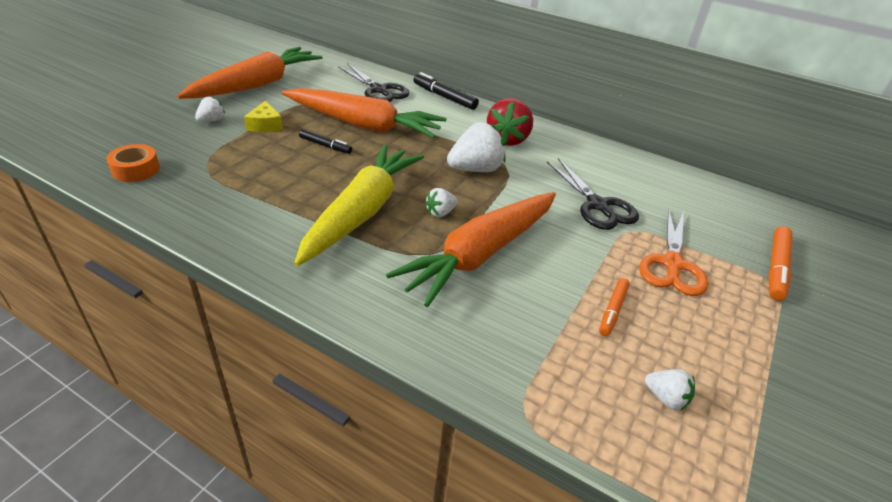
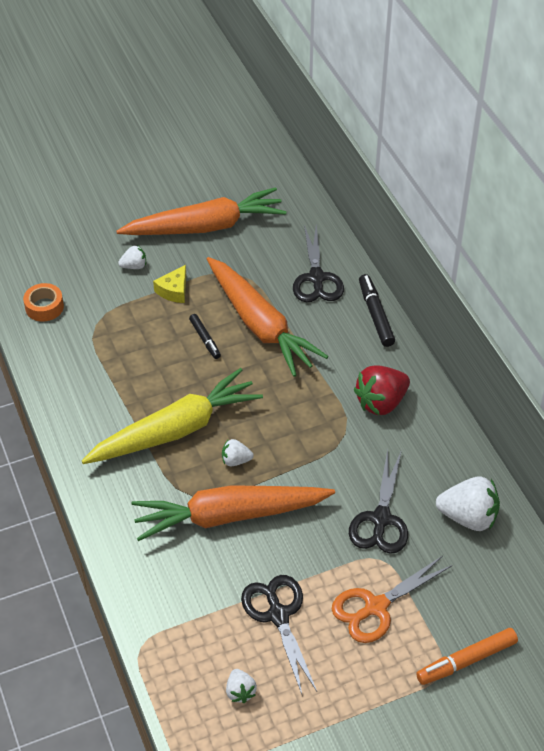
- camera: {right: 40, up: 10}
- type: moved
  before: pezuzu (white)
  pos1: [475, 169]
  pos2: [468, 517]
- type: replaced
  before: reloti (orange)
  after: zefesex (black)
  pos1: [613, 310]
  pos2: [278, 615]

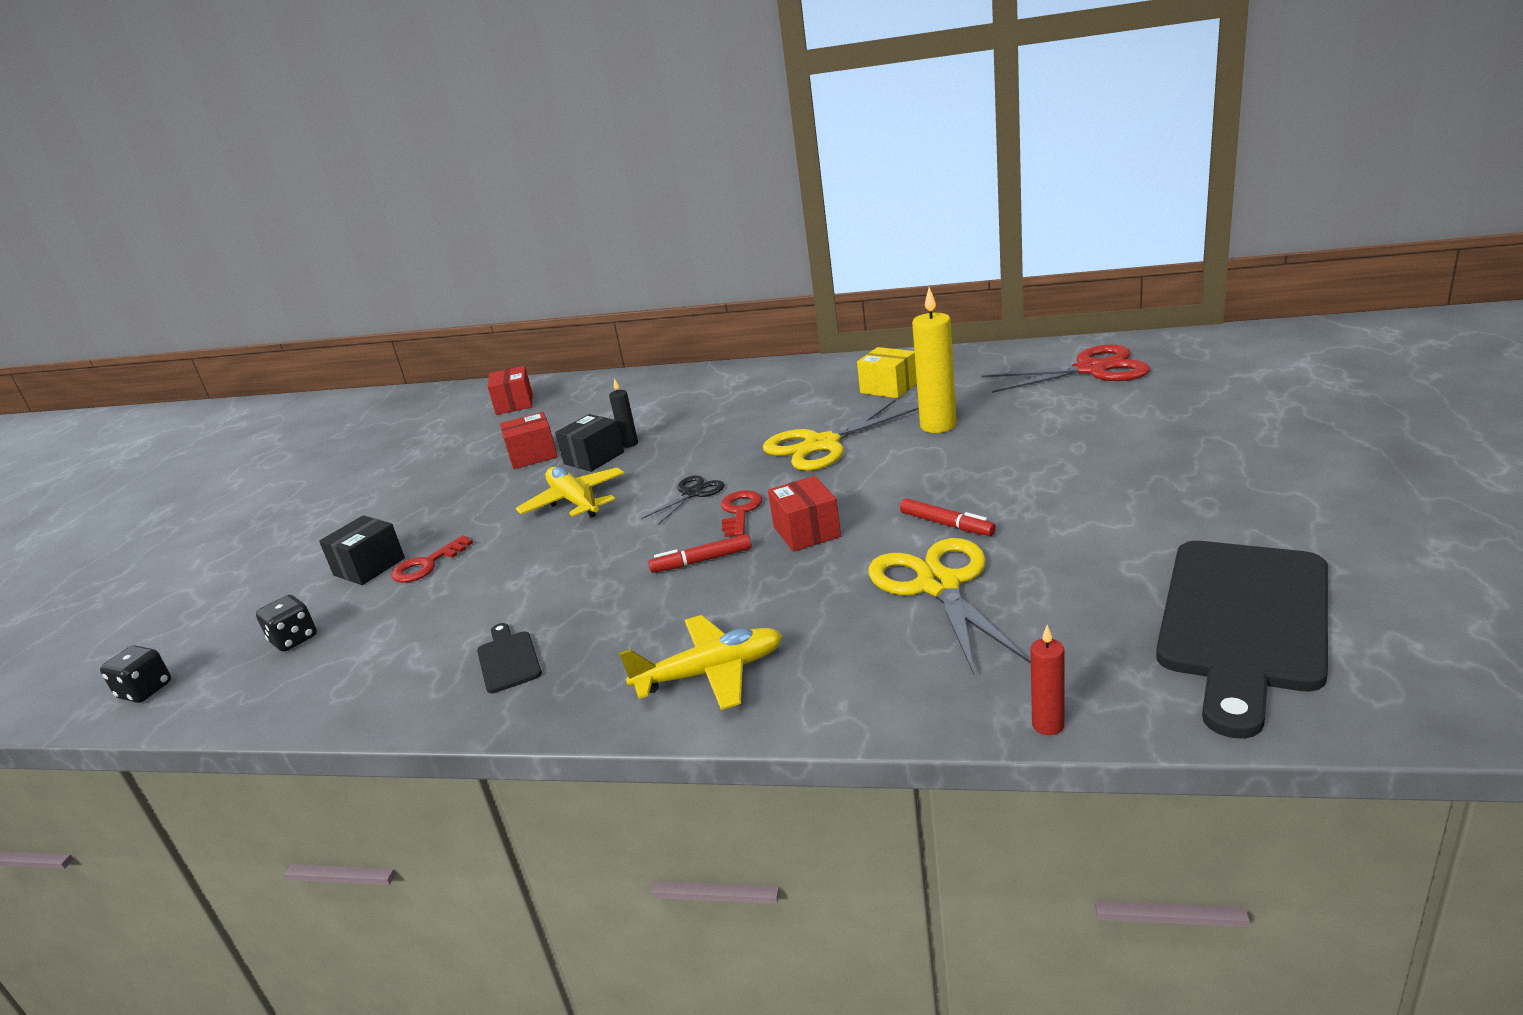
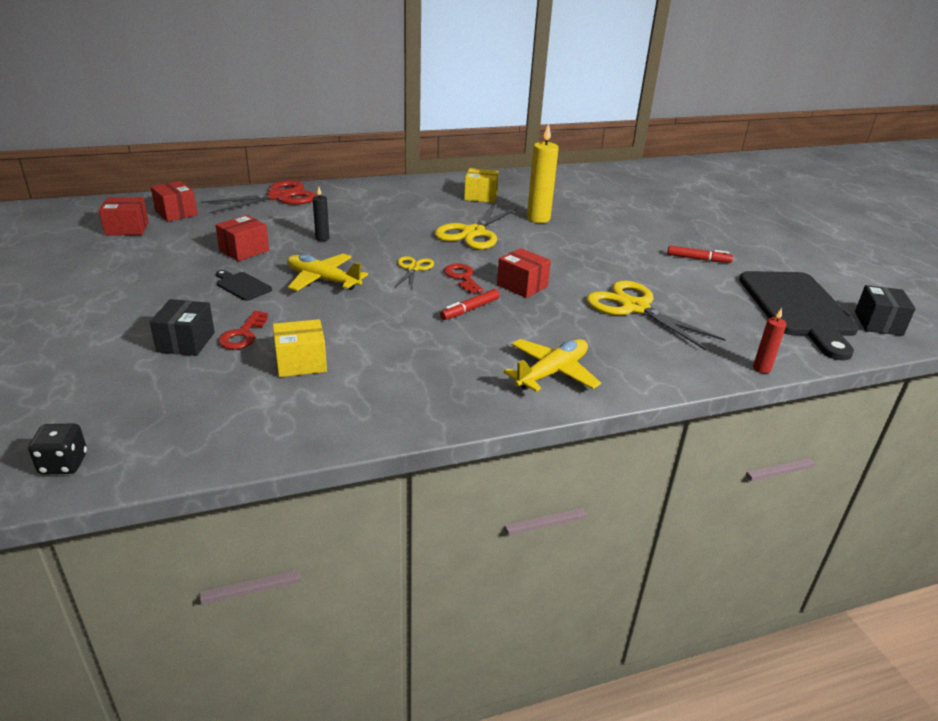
- camera: {right: -35, up: 5}
- type: removed
  before: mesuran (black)
  pos1: [294, 639]
- type: added
  after: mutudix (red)
  pos2: [127, 229]
- type: added
  after: mutudix (yellow)
  pos2: [301, 363]
- type: moved
  before: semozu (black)
  pos1: [508, 659]
  pos2: [242, 286]
- type: moved
  before: mutudix (black)
  pos1: [594, 458]
  pos2: [878, 323]
- type: moved
  before: reloti (red)
  pos1: [946, 524]
  pos2: [698, 259]
- type: moved
  before: zefesex (red)
  pos1: [1091, 370]
  pos2: [278, 197]
- type: recoloured
  before: zefesex (black)
  after: zefesex (yellow)
  pos1: [692, 493]
  pos2: [413, 268]

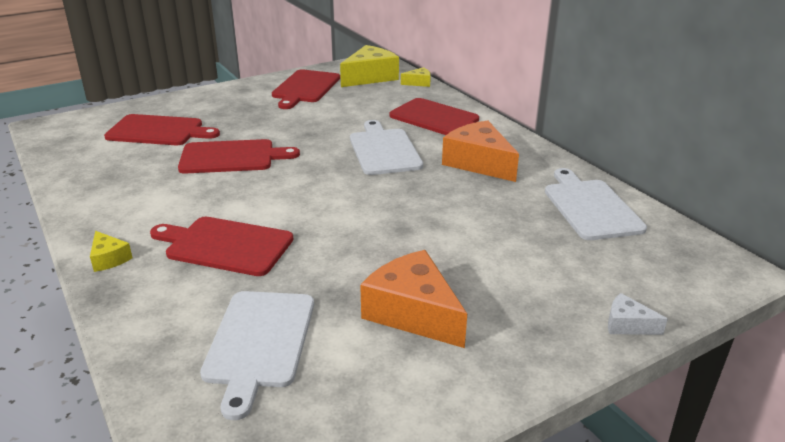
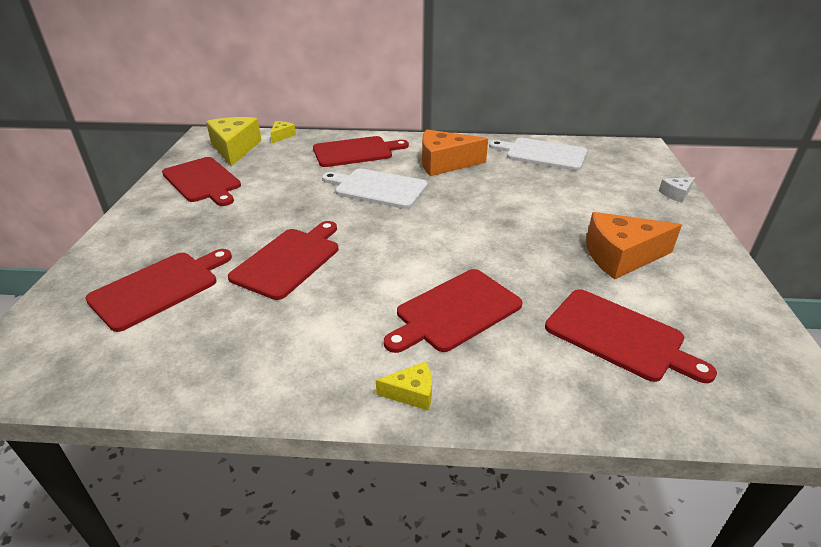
- camera: {right: -55, up: 5}
- type: recoloured
  before: semozu (white)
  after: semozu (red)
  pos1: [260, 342]
  pos2: [619, 336]

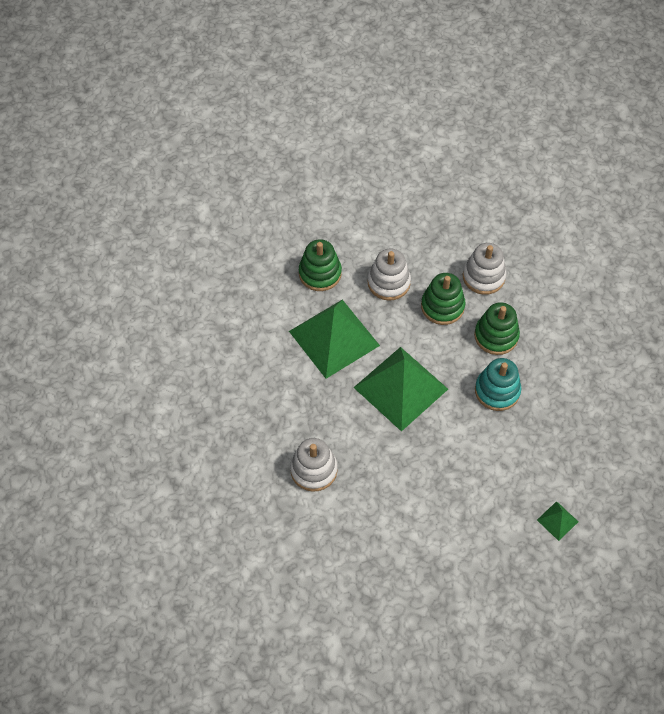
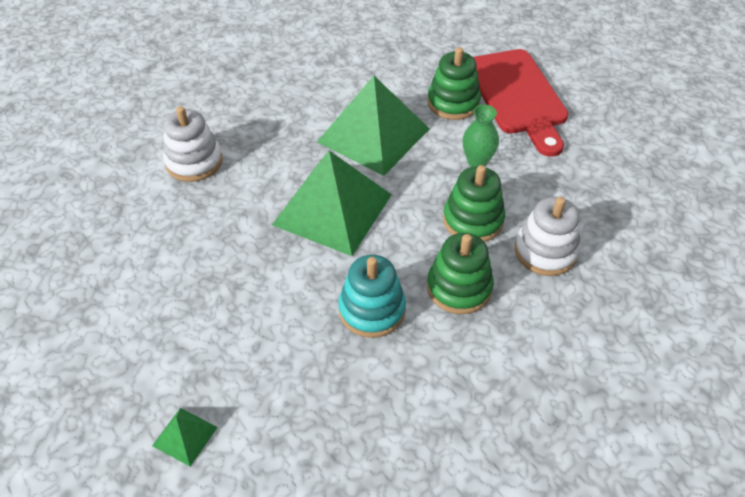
- camera: {right: 70, up: -10}
- type: added
  after: semozu (red)
  pos2: [517, 96]
- type: replaced
  before: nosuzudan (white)
  after: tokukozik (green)
  pos1: [388, 282]
  pos2: [477, 161]

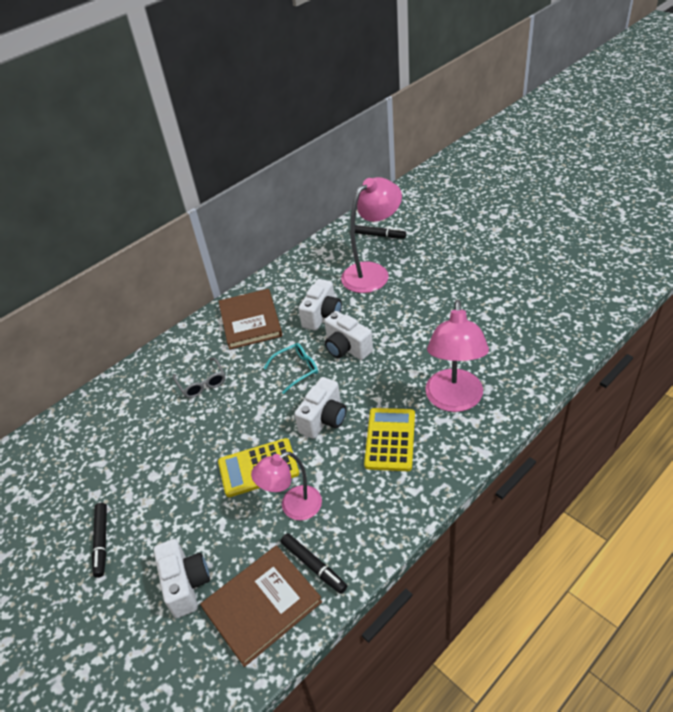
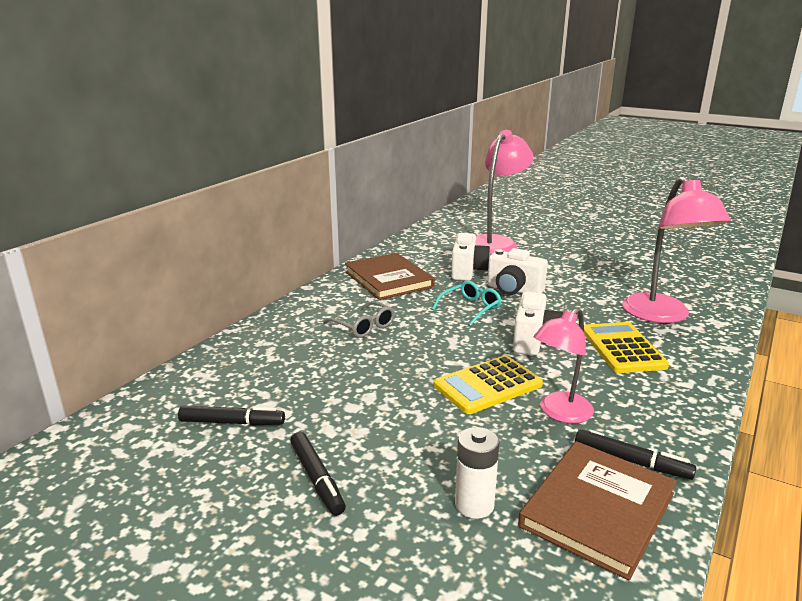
- camera: {right: -20, up: -20}
- type: moved
  before: reloti (black)
  pos1: [378, 235]
  pos2: [232, 422]
- type: replaced
  before: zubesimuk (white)
  after: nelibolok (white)
  pos1: [186, 584]
  pos2: [474, 505]

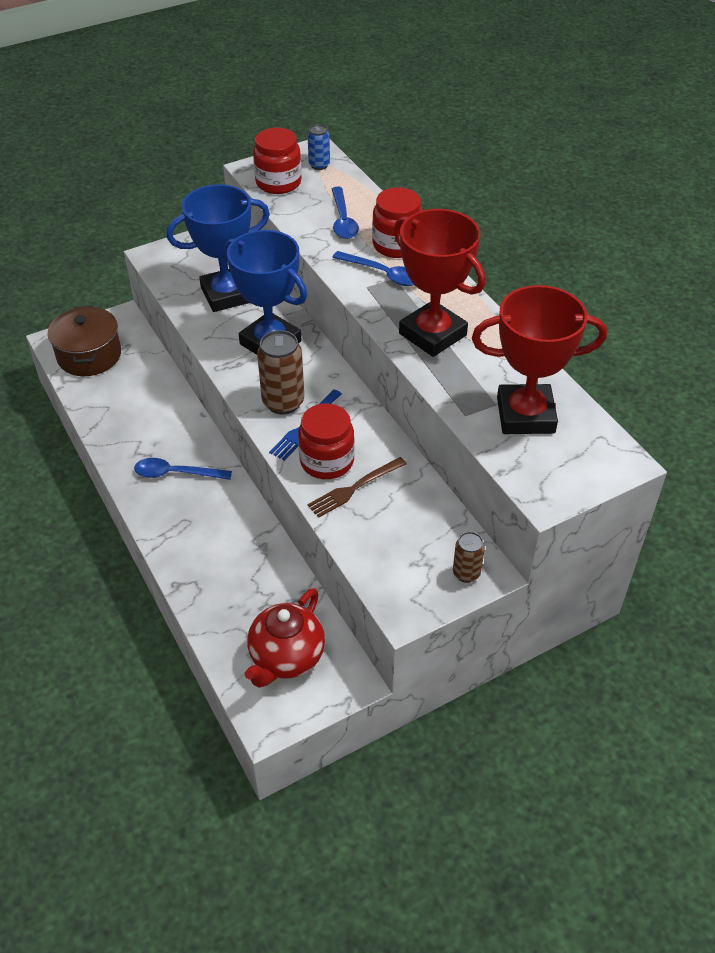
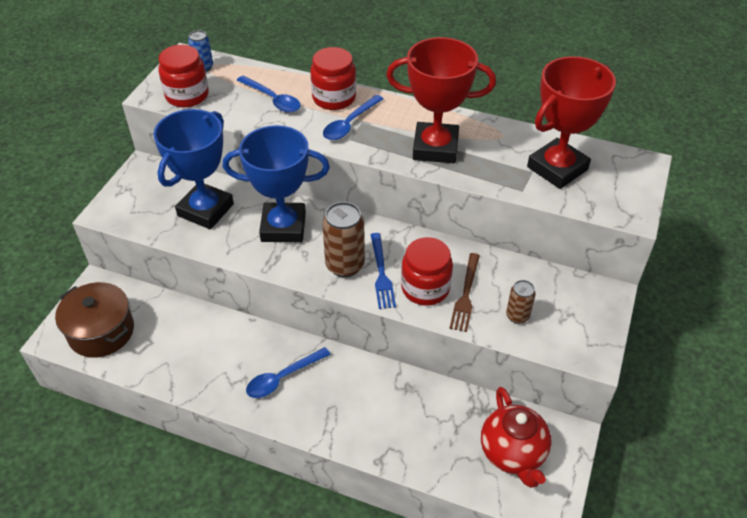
- camera: {right: -40, up: 0}
- type: moved
  before: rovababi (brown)
  pos1: [466, 573]
  pos2: [517, 316]
- type: turned
  before: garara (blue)
  pos1: [383, 274]
  pos2: [350, 124]
  turn: 135

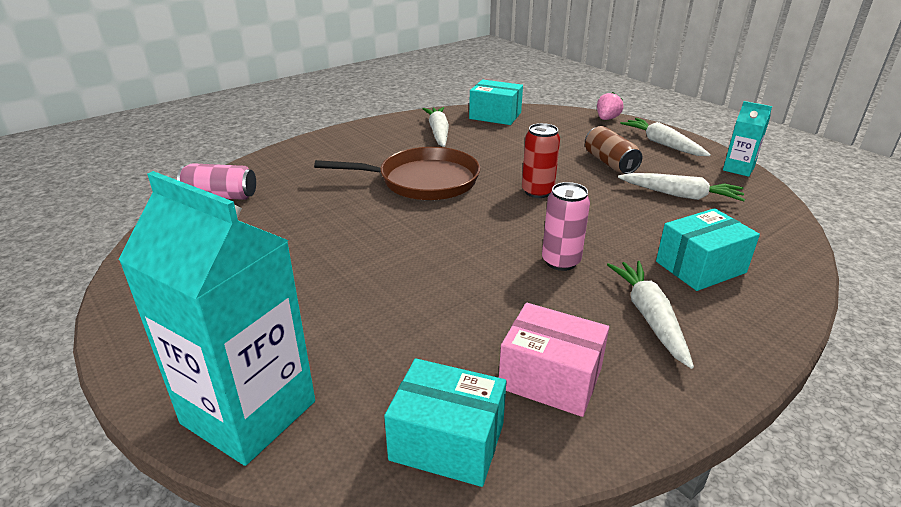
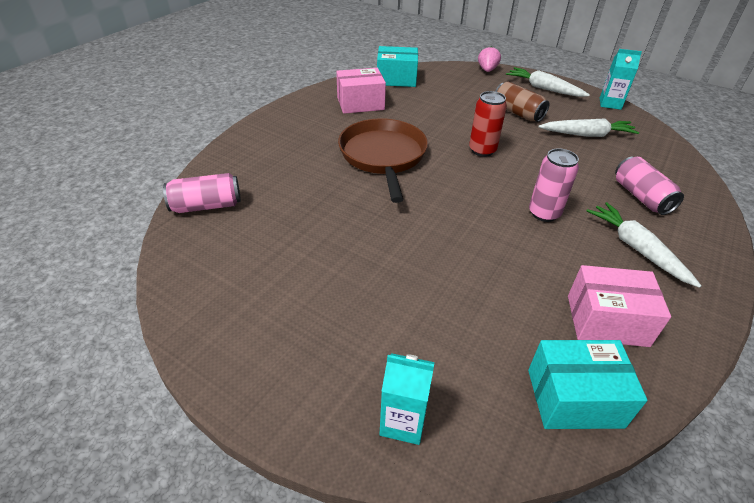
- camera: {right: -20, up: 10}
- type: replaced
  before: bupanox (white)
  after: mutudix (pink)
  pos1: [438, 132]
  pos2: [360, 103]
- type: replaced
  before: mutudix (turquoise)
  after: rovababi (pink)
  pos1: [700, 267]
  pos2: [641, 197]
- type: turned
  before: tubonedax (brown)
  pos1: [423, 181]
  pos2: [383, 156]
  turn: -75
- type: resized
  before: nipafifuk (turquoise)
  pos1: [249, 412]
  pos2: [403, 421]
  scale: 0.47

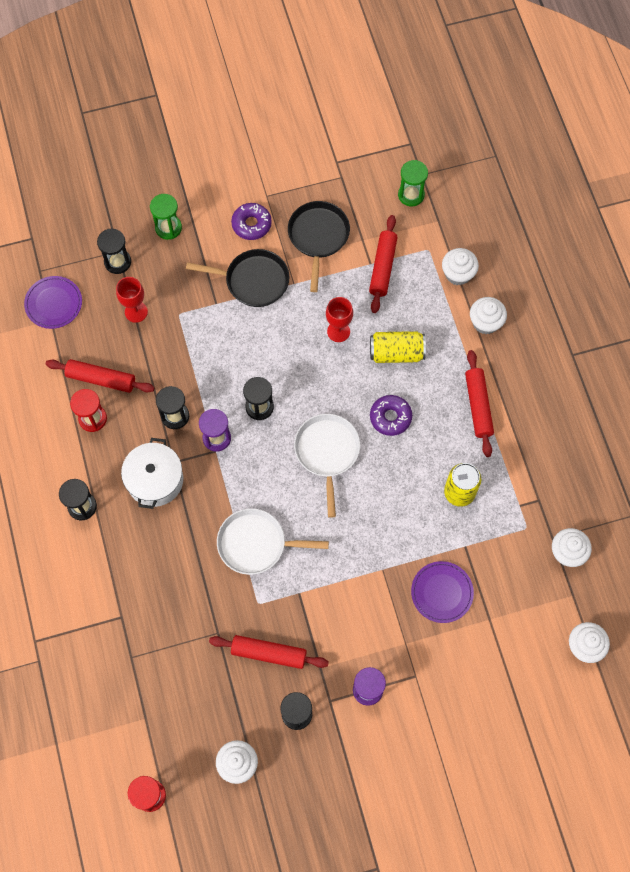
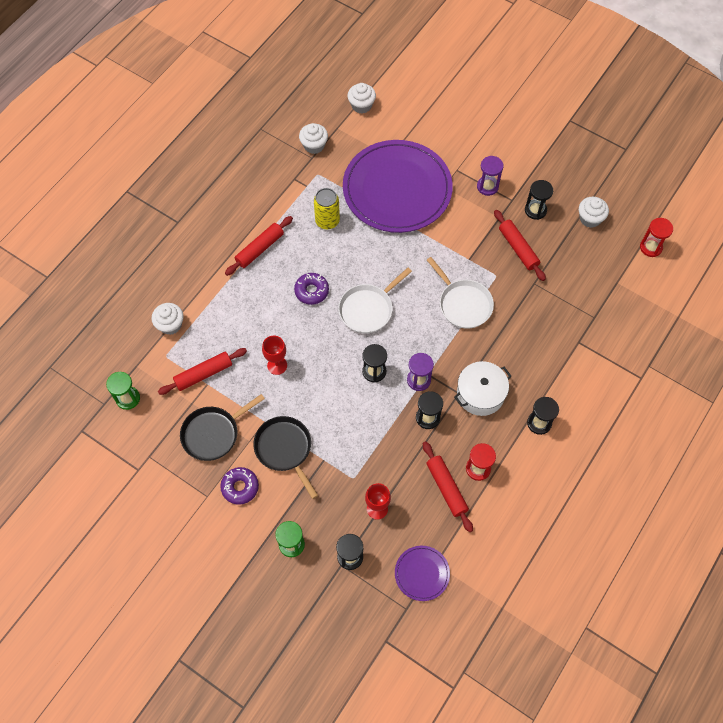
- camera: {right: -130, up: -5}
- type: removed
  before: rovababi (yellow)
  pos1: [396, 353]
- type: removed
  before: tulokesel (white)
  pos1: [485, 322]
- type: resized
  before: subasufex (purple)
  pos1: [442, 592]
  pos2: [397, 189]
  scale: 2.37

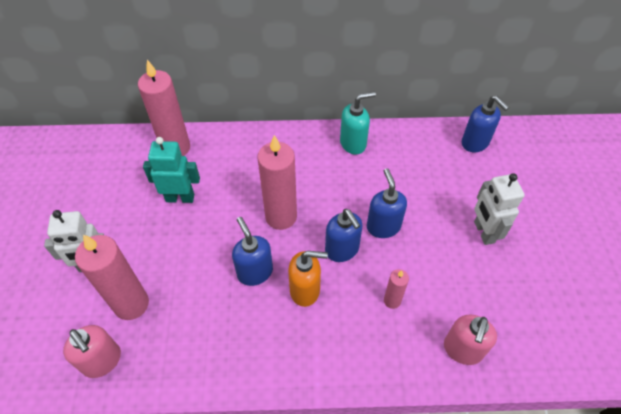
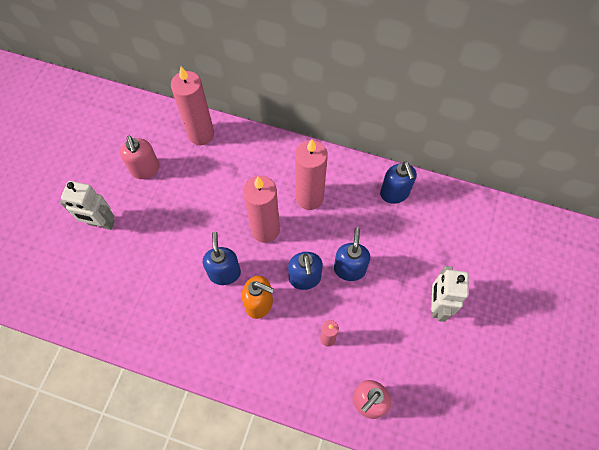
- camera: {right: 20, up: 10}
- type: removed
  before: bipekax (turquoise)
  pos1: [180, 198]
- type: removed
  before: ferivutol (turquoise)
  pos1: [353, 143]
- type: moved
  before: ferivutol (pink)
  pos1: [102, 361]
  pos2: [145, 169]
- type: moved
  before: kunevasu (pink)
  pos1: [131, 304]
  pos2: [309, 198]
- type: moved
  before: ferivutol (blue)
  pos1: [475, 143]
  pos2: [394, 193]

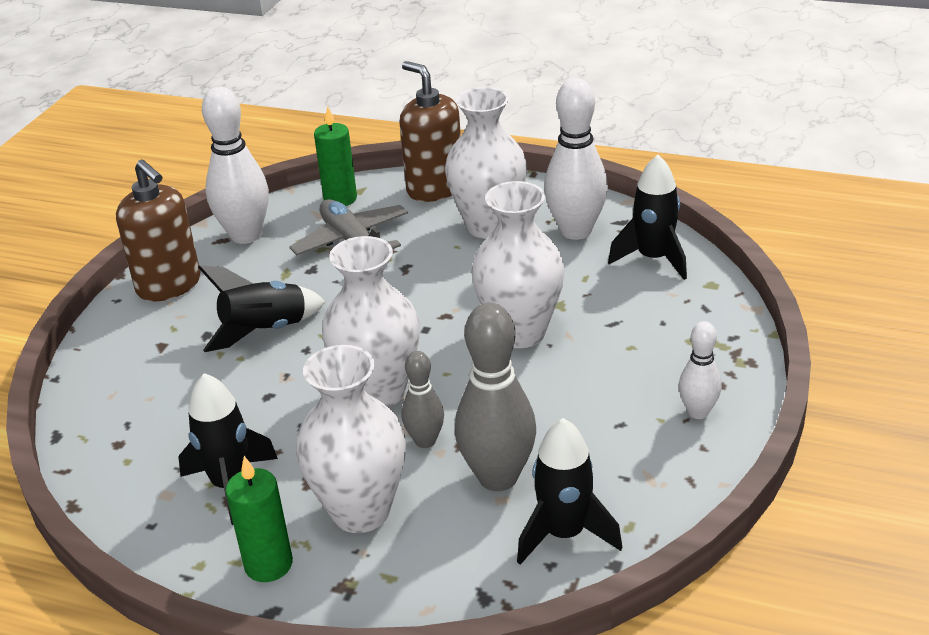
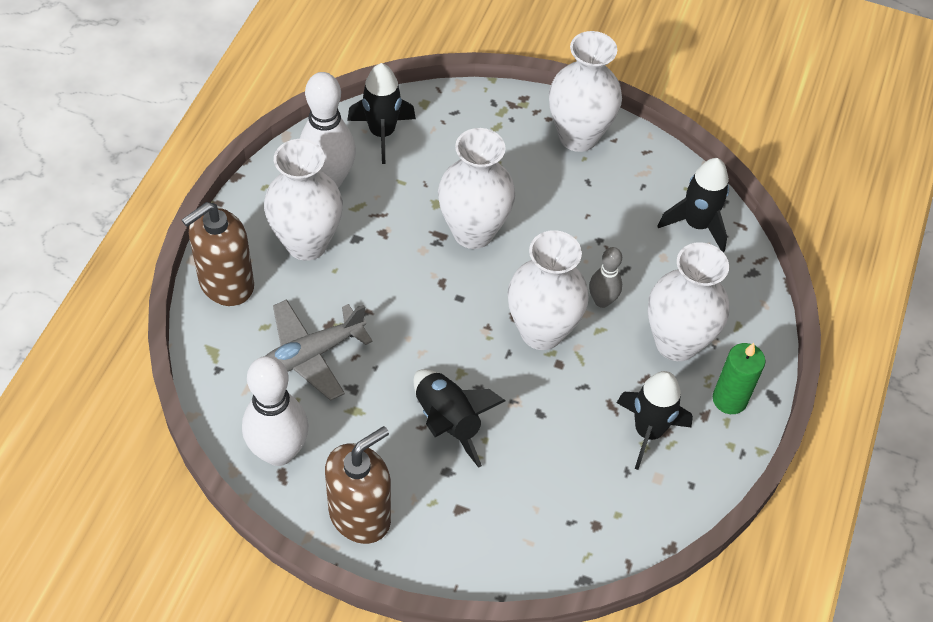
- camera: {right: -95, up: 20}
- type: removed
  before: kunevasu (green)
  pos1: [340, 199]
- type: removed
  before: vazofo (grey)
  pos1: [498, 477]
- type: replaced
  before: vazofo (white)
  after: tokukozik (white)
  pos1: [698, 412]
  pos2: [578, 136]

